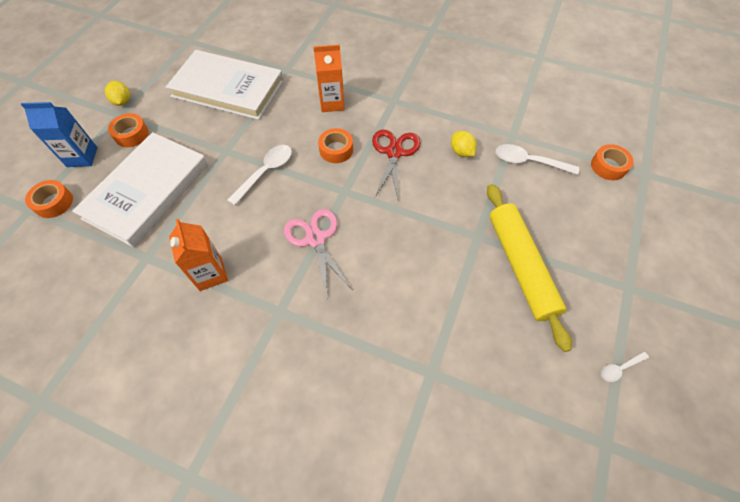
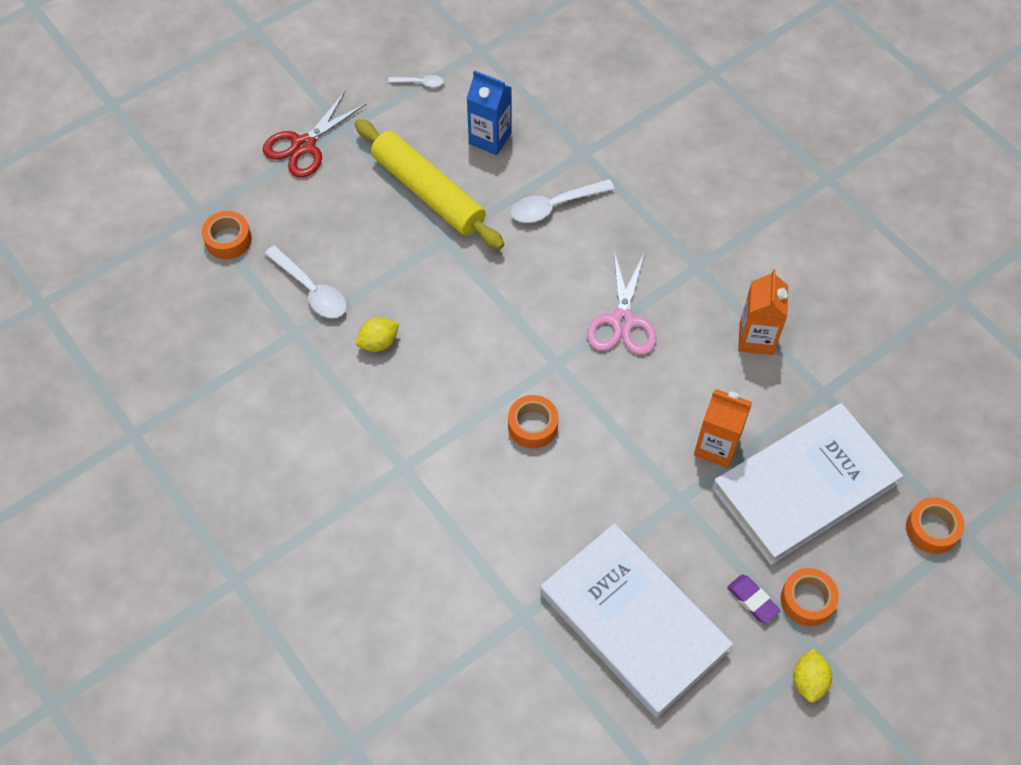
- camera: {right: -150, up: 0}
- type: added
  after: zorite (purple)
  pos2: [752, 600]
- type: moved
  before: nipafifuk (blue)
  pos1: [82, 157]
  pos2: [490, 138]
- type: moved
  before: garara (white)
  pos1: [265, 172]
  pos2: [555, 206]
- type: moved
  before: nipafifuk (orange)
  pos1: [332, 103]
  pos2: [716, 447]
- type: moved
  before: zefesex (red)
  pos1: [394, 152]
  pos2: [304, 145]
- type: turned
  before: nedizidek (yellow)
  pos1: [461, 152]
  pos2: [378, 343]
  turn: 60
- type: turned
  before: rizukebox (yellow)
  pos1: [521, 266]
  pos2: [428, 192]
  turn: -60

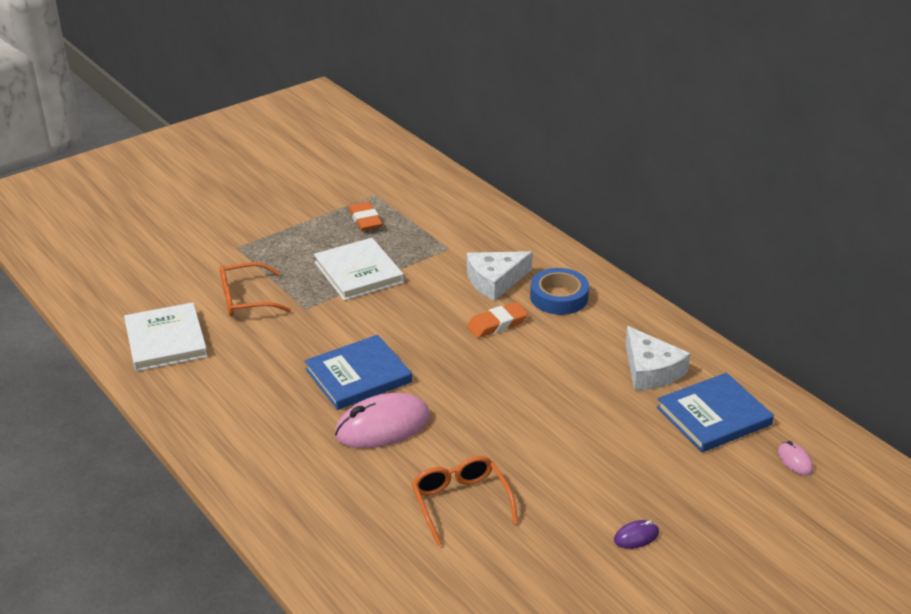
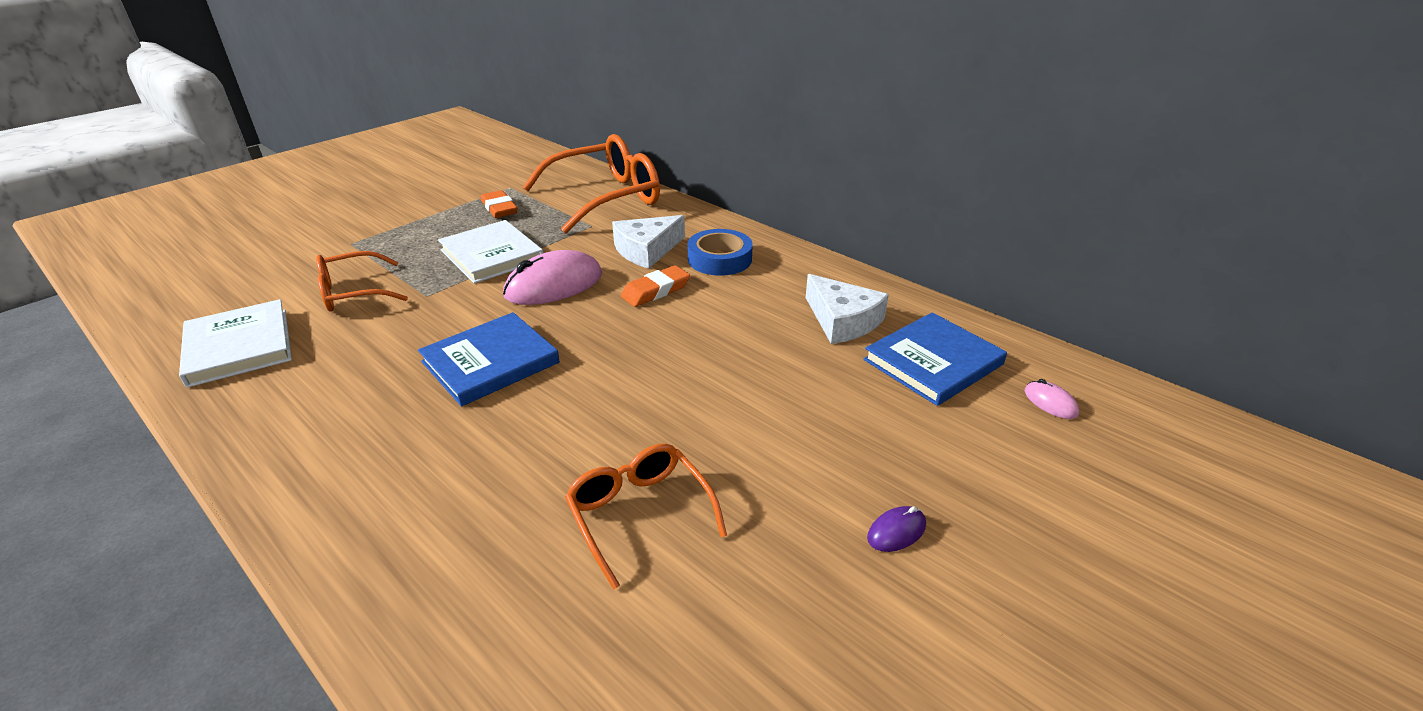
- camera: {right: -10, up: 0}
- type: added
  after: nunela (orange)
  pos2: [606, 197]
- type: moved
  before: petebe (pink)
  pos1: [383, 426]
  pos2: [554, 285]

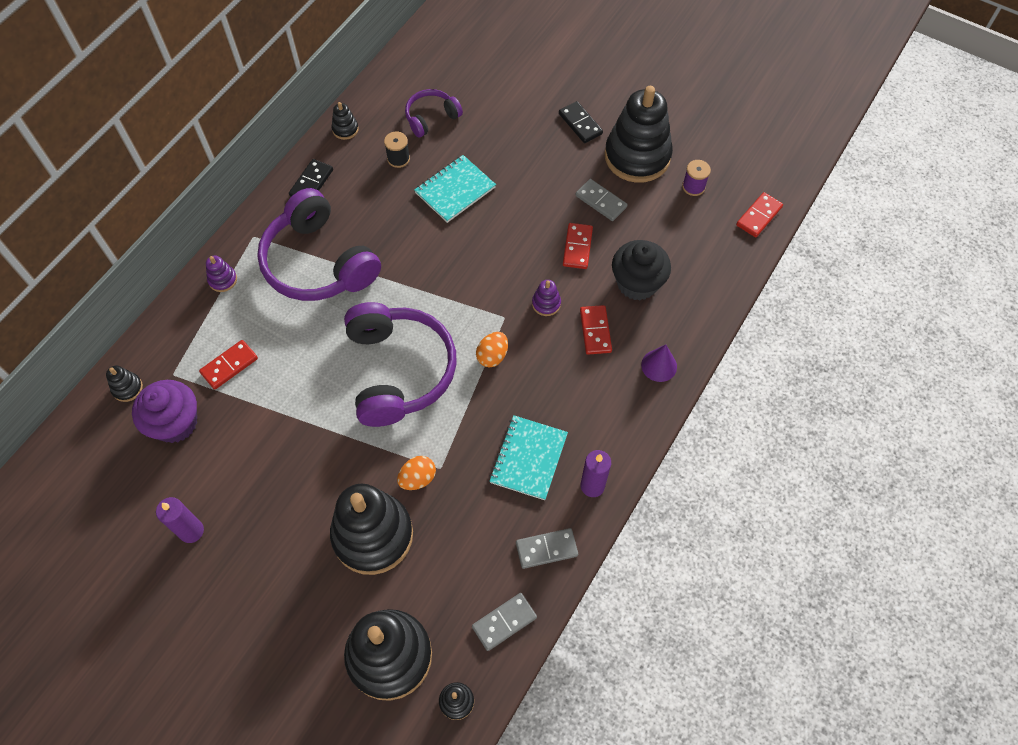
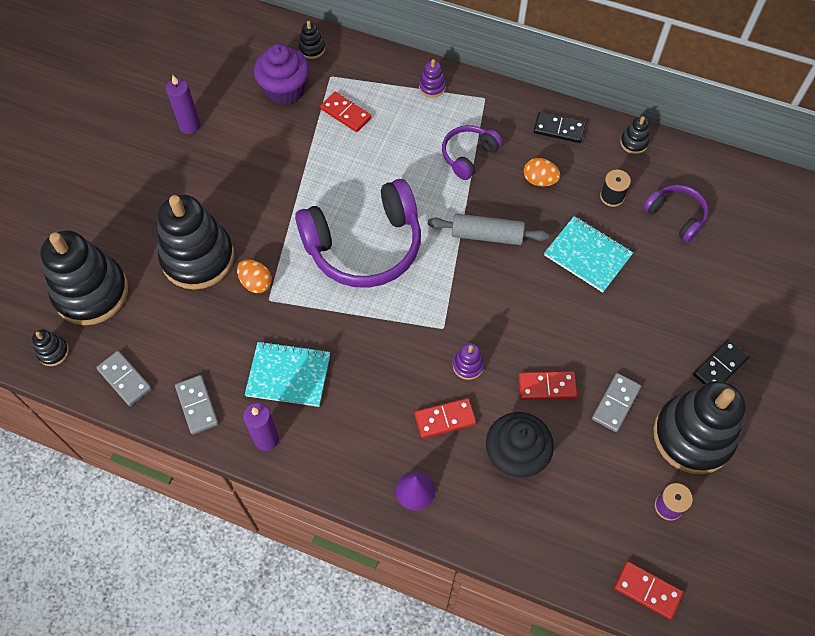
- camera: {right: 80, up: 0}
- type: added
  after: rizukebox (grey)
  pos2: [487, 235]
- type: moved
  before: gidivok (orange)
  pos1: [492, 356]
  pos2: [539, 180]
- type: resized
  before: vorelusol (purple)
  pos1: [318, 262]
  pos2: [468, 155]
  scale: 0.51

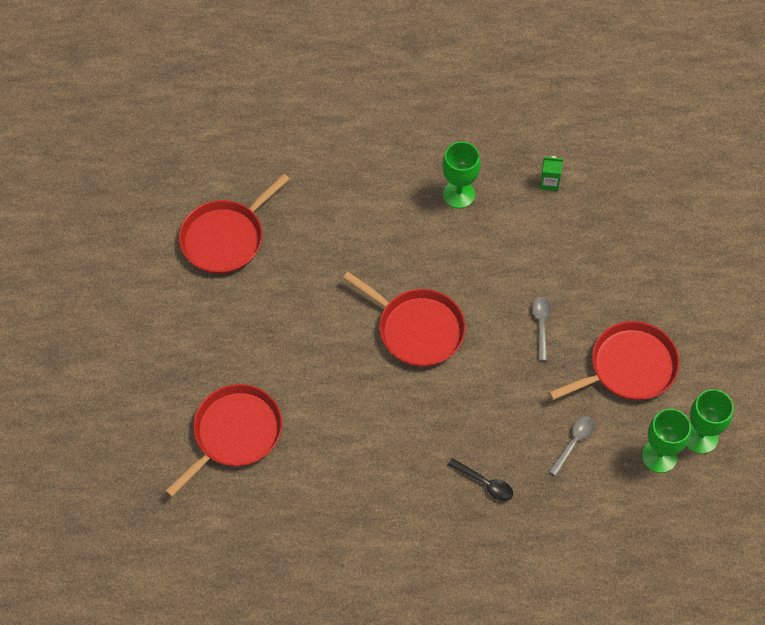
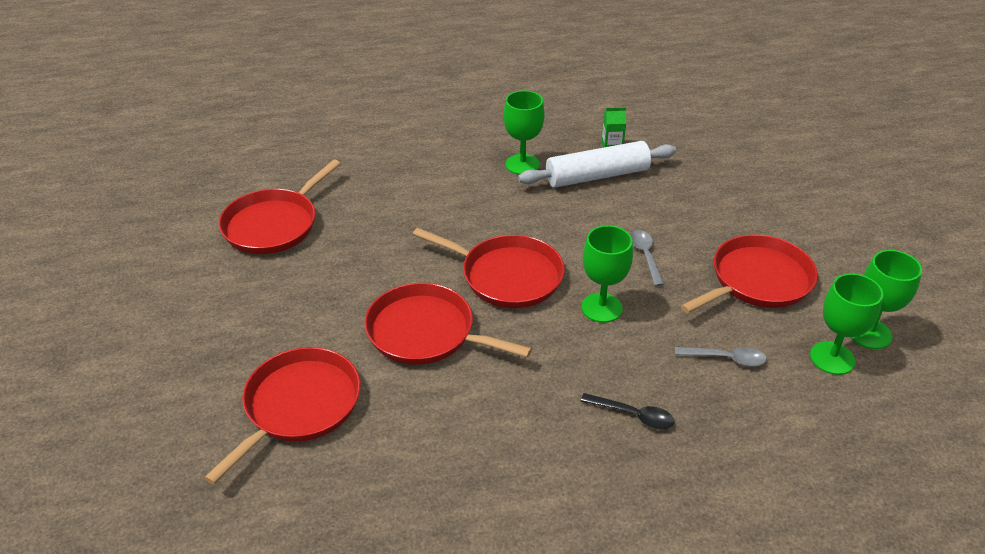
- camera: {right: -10, up: -20}
- type: added
  after: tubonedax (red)
  pos2: [426, 332]
- type: added
  after: rizukebox (white)
  pos2: [597, 176]
- type: added
  after: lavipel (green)
  pos2: [601, 308]
- type: turned
  before: garara (grey)
  pos1: [573, 443]
  pos2: [726, 358]
  turn: 75

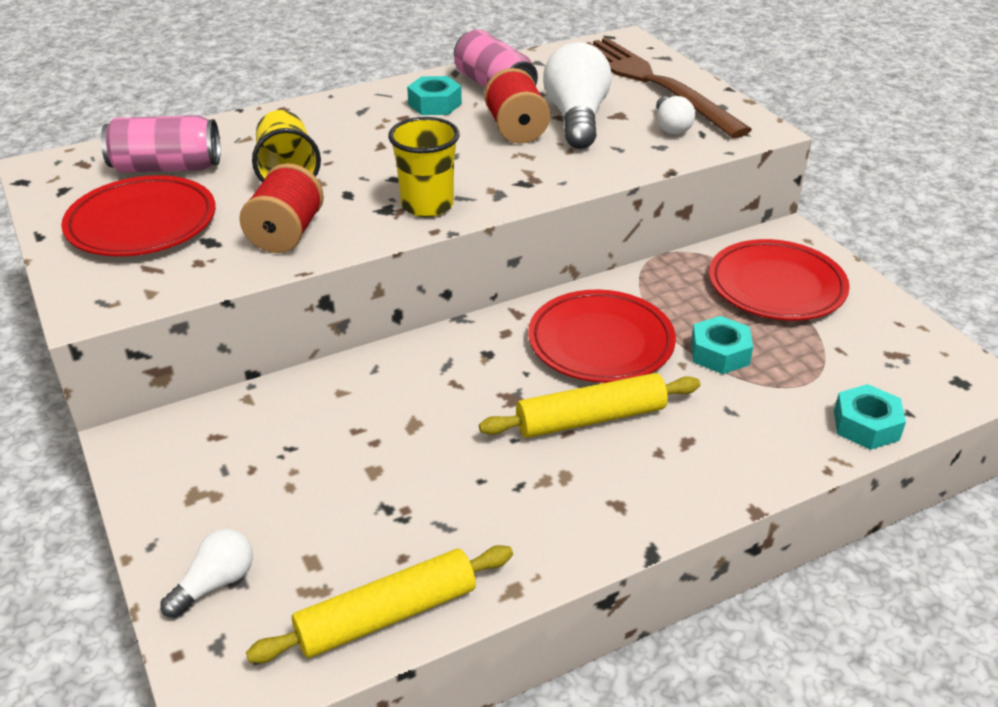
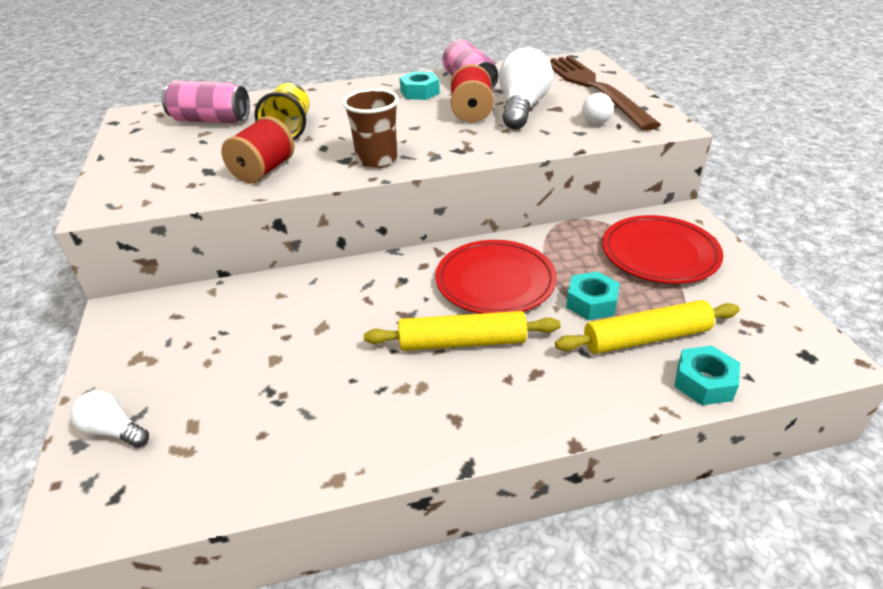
- camera: {right: 15, up: 0}
- type: removed
  before: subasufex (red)
  pos1: [142, 223]
- type: moved
  before: rizukebox (yellow)
  pos1: [387, 616]
  pos2: [646, 338]
- type: recoloured
  before: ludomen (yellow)
  after: ludomen (brown)
  pos1: [427, 205]
  pos2: [377, 160]
- type: turned
  before: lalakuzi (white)
  pos1: [215, 583]
  pos2: [113, 431]
  turn: -120

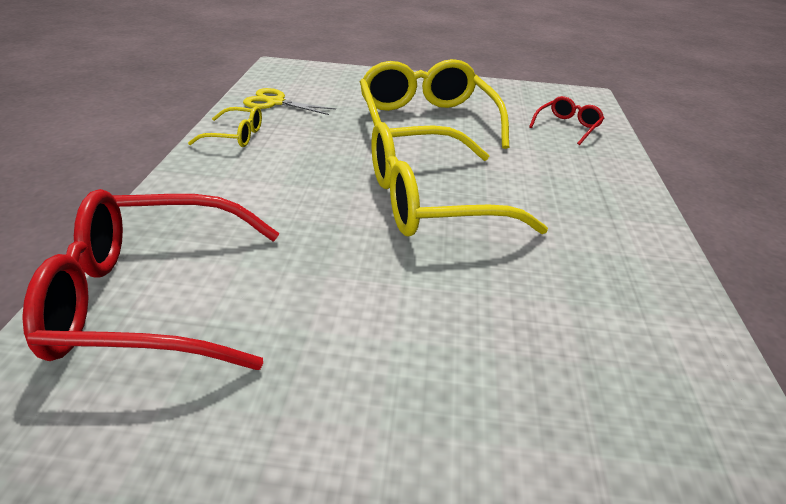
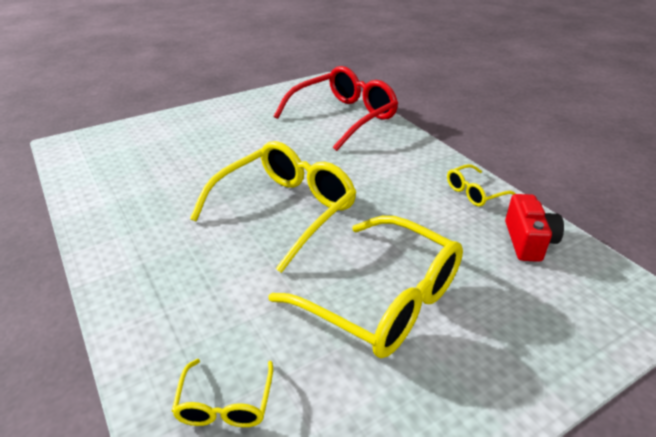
- camera: {right: 145, up: 0}
- type: replaced
  before: zefesex (yellow)
  after: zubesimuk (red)
  pos1: [275, 102]
  pos2: [528, 241]
- type: recoloured
  before: nunela (red)
  after: nunela (yellow)
  pos1: [567, 127]
  pos2: [225, 404]

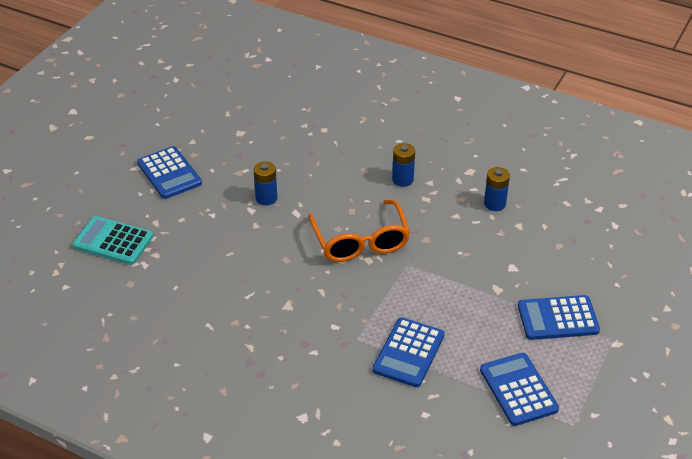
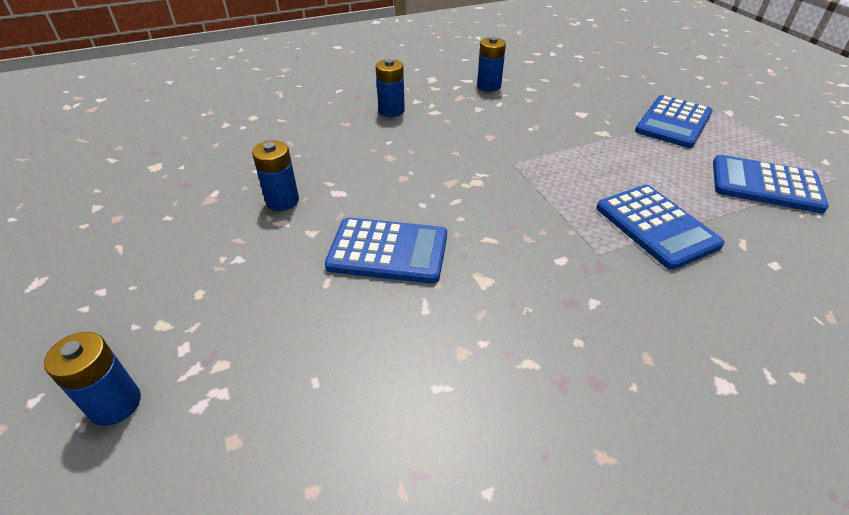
- camera: {right: -50, up: 0}
- type: removed
  before: nunela (orange)
  pos1: [360, 242]
- type: moved
  before: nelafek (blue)
  pos1: [169, 173]
  pos2: [388, 251]
- type: replaced
  before: nelafek (turquoise)
  after: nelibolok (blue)
  pos1: [113, 241]
  pos2: [115, 404]

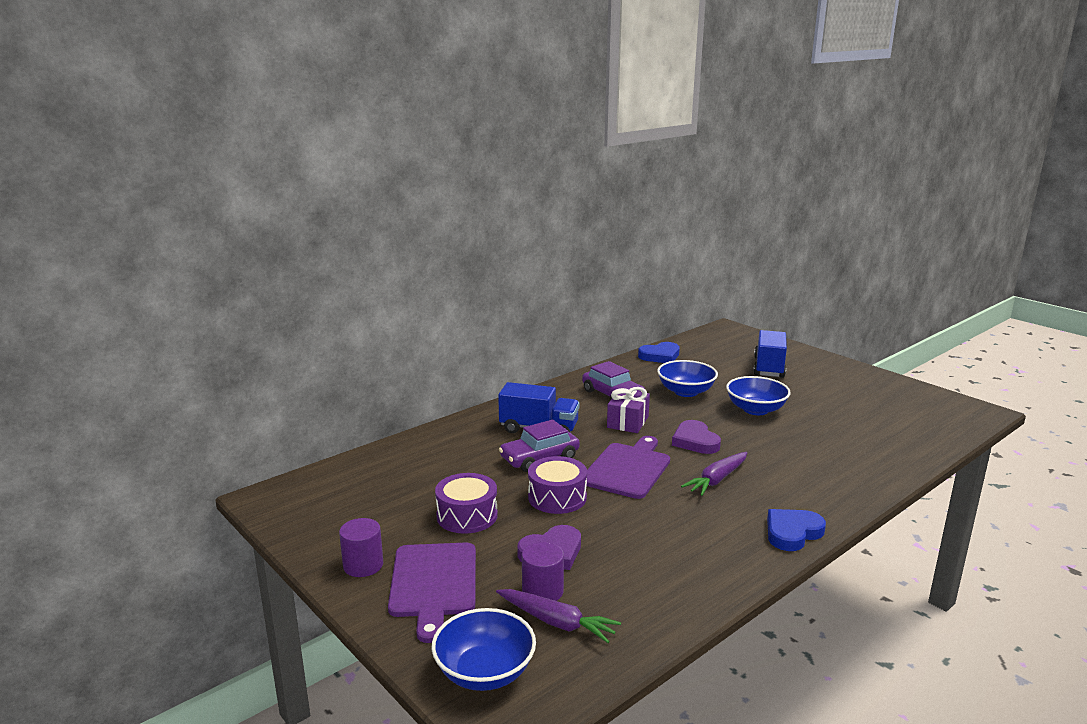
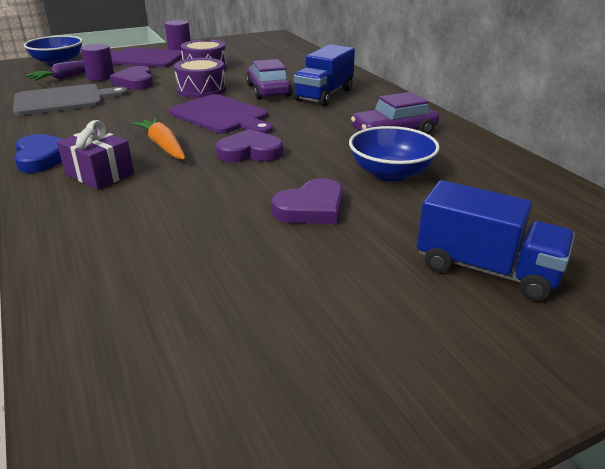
- camera: {right: 105, up: 10}
- type: removed
  before: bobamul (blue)
  pos1: [660, 356]
- type: added
  after: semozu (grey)
  pos2: [63, 100]
- type: moved
  before: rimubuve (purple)
  pos1: [627, 422]
  pos2: [99, 174]
- type: replaced
  before: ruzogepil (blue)
  after: bobamul (purple)
  pos1: [755, 409]
  pos2: [311, 208]
- type: recoloured
  before: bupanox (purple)
  after: bupanox (orange)
  pos1: [717, 480]
  pos2: [163, 146]

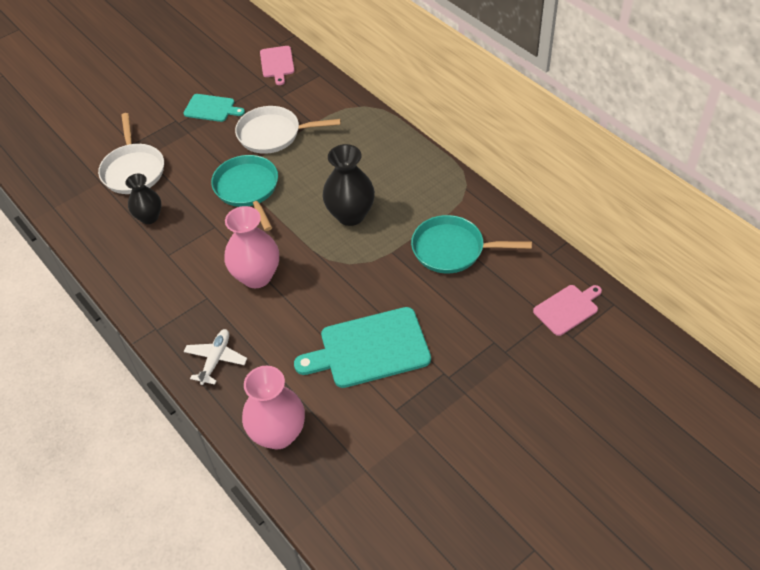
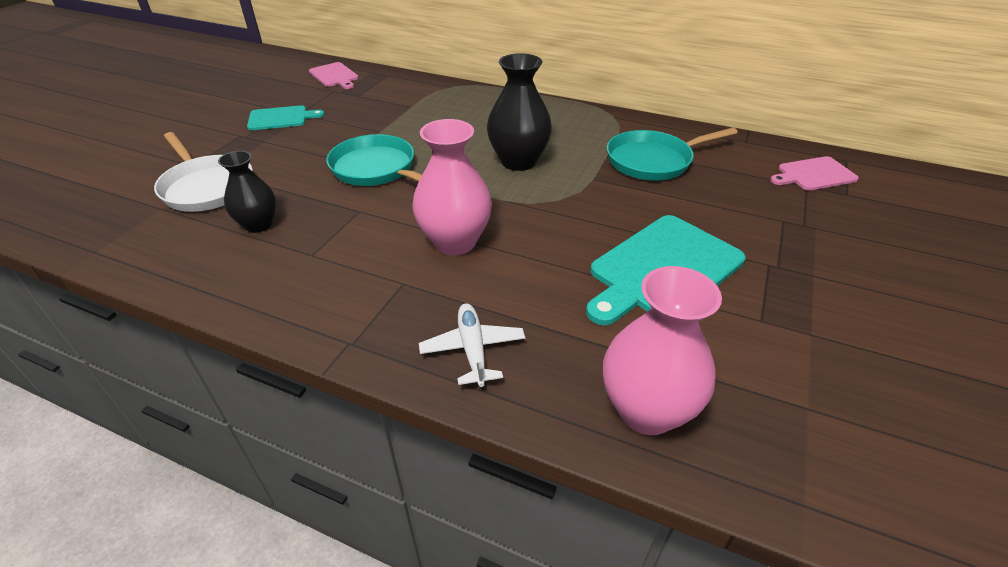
- camera: {right: -30, up: -10}
- type: removed
  before: tubonedax (white)
  pos1: [273, 134]
- type: turned
  before: semozu (pink)
  pos1: [567, 309]
  pos2: [813, 174]
  turn: -135

